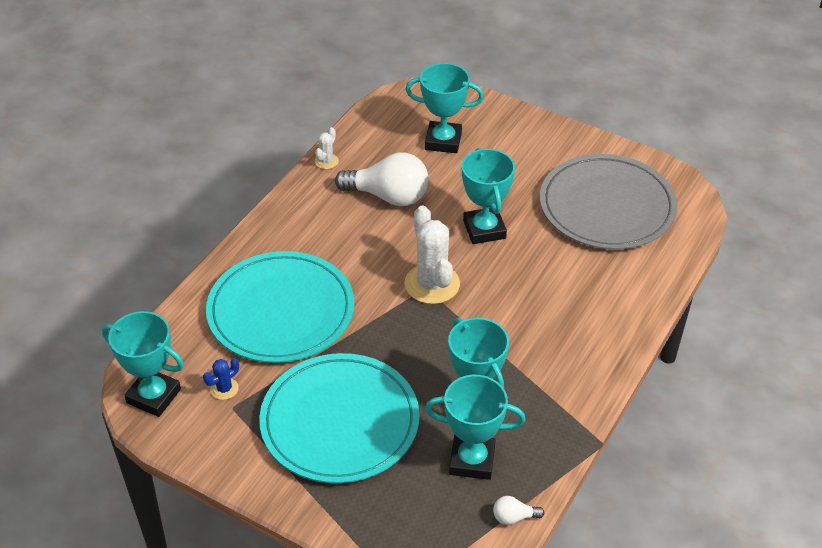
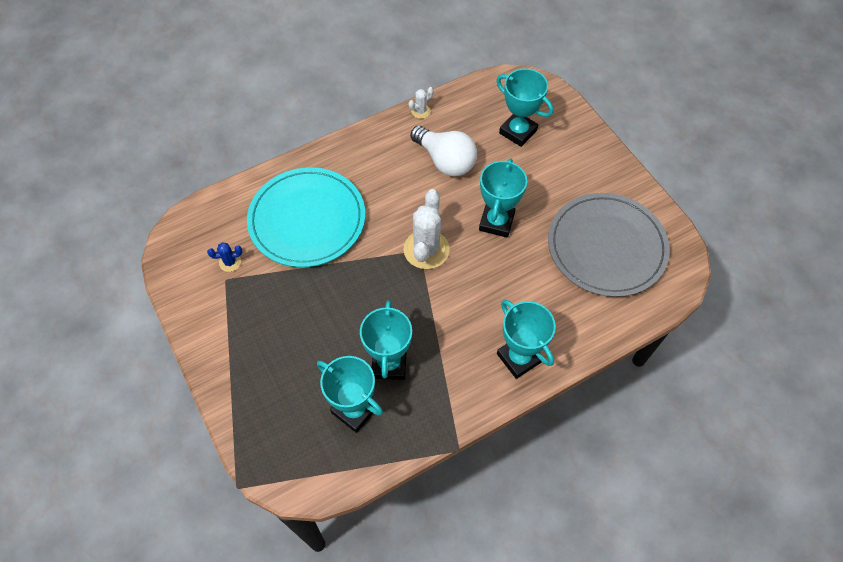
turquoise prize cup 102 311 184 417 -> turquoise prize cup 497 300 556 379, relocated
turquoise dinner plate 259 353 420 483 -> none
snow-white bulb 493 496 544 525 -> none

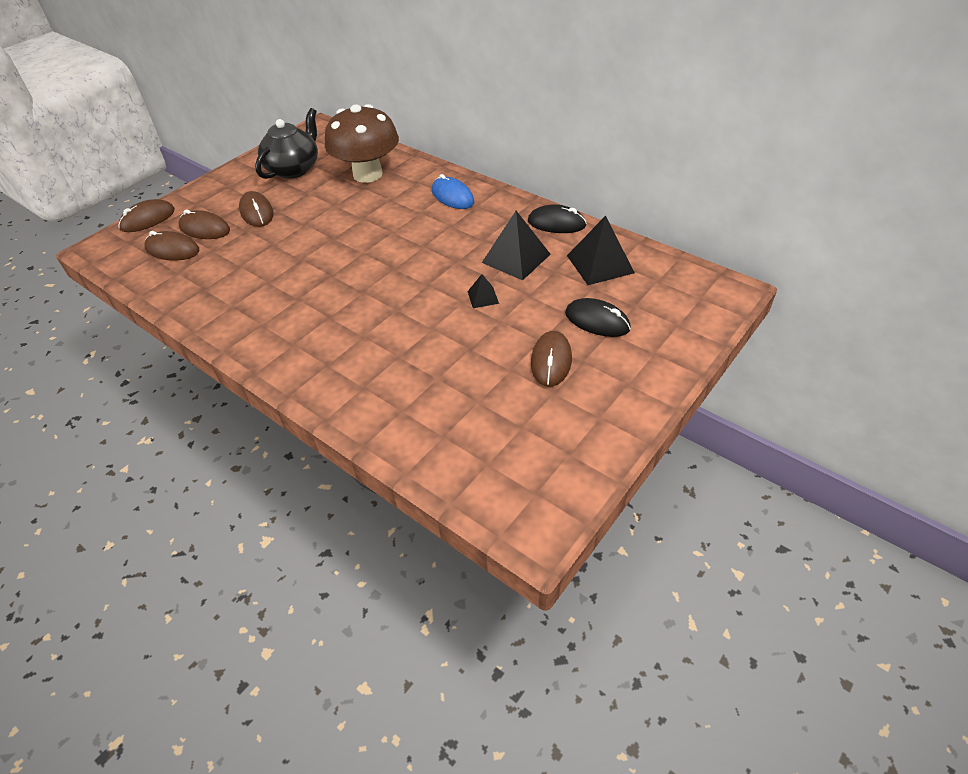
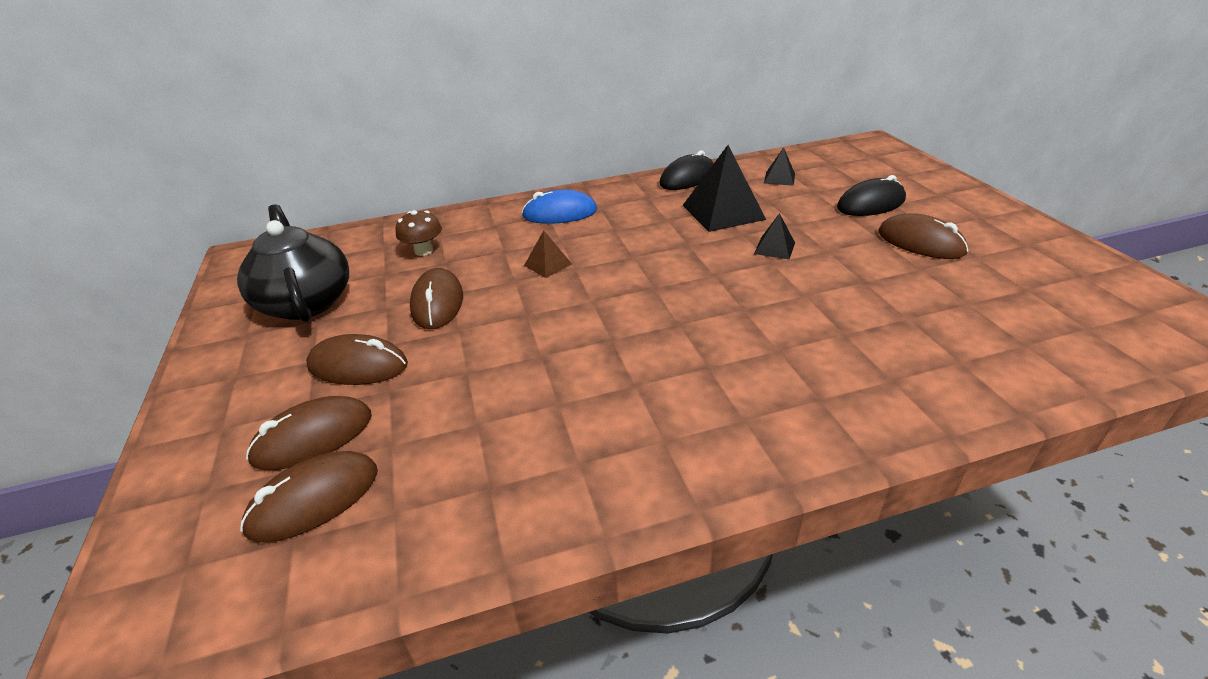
russet toadstool 325 104 399 183 -> russet toadstool 395 210 442 256, x0.41
russet PC mouse 119 199 175 232 -> russet PC mouse 410 268 463 329, relocated
black pyramid shape 567 216 635 285 -> black pyramid shape 764 147 795 186, x0.51
none -> russet pyramid shape 524 230 572 278

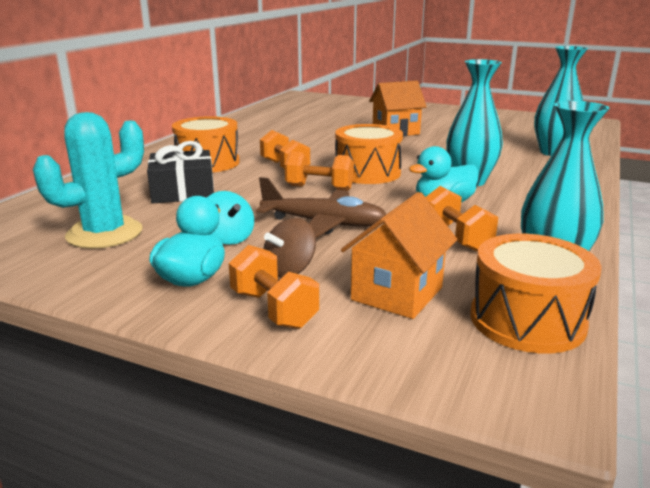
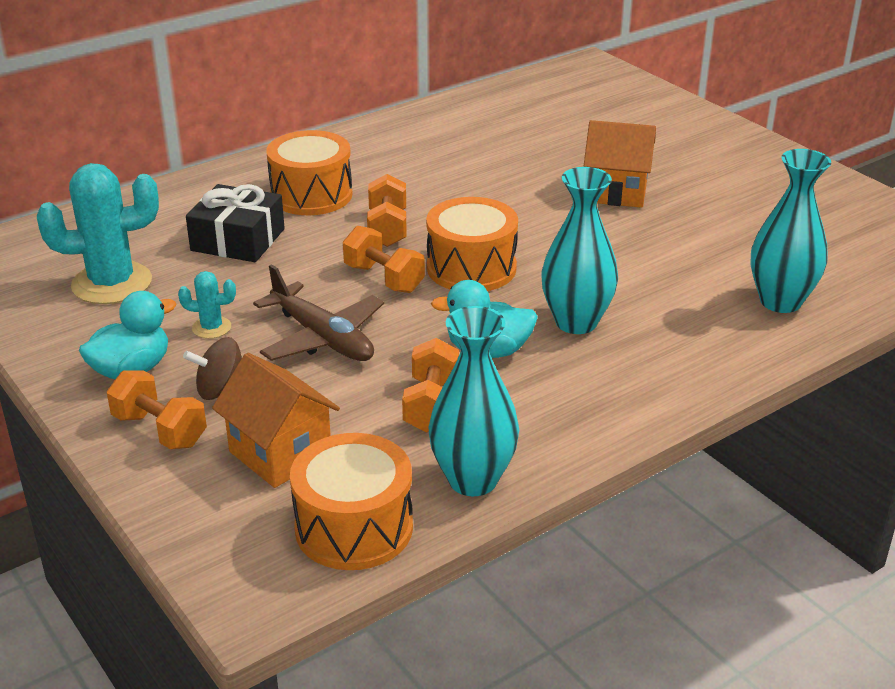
turquoise spinning top 207 191 254 245 -> turquoise cactus 178 271 236 339
bright orange toy house 341 192 457 319 -> bright orange toy house 212 353 340 488, 75 degrees clockwise
bright orange hand weight 229 245 319 329 -> bright orange hand weight 107 370 207 449, 45 degrees counterclockwise

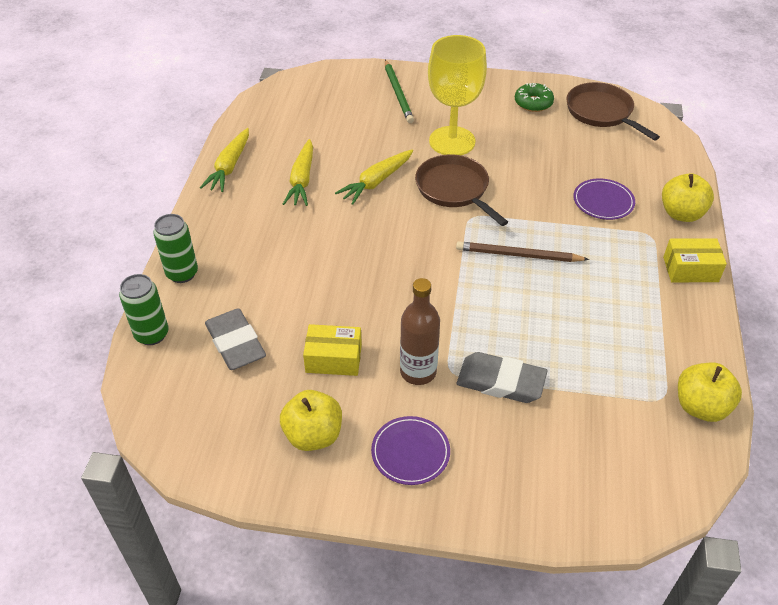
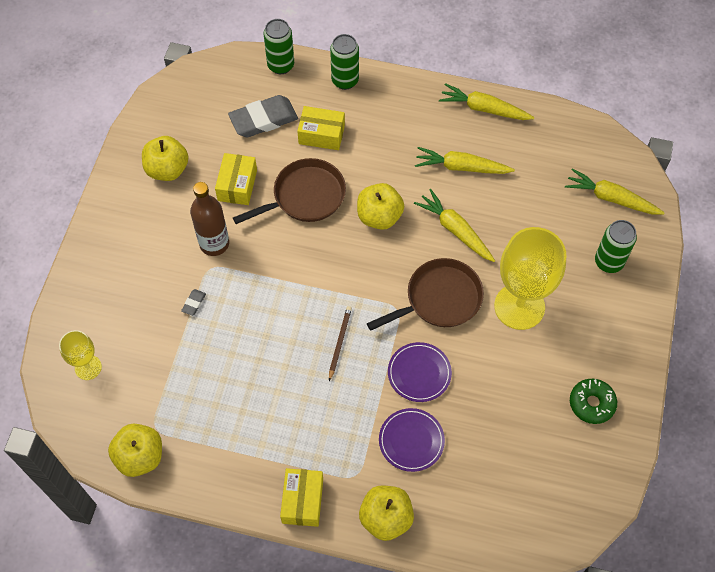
green pencil 385 60 414 123 -> green tin 595 220 637 273
russet skillet 566 82 660 141 -> russet skillet 233 158 346 224, relocated
russet pencil 456 241 589 262 -> russet pencil 329 306 352 381, x0.65
grey eraser 457 352 547 403 -> grey eraser 181 289 206 316, x0.42
purple dinner plate 371 416 450 485 -> purple dinner plate 388 342 452 402, relocated
none -> bright yellow box 297 106 345 150
none -> bright yellow root vegetable 565 168 665 214
none -> bright yellow apple 357 183 404 230
none -> bright yellow wine glass 59 330 102 380

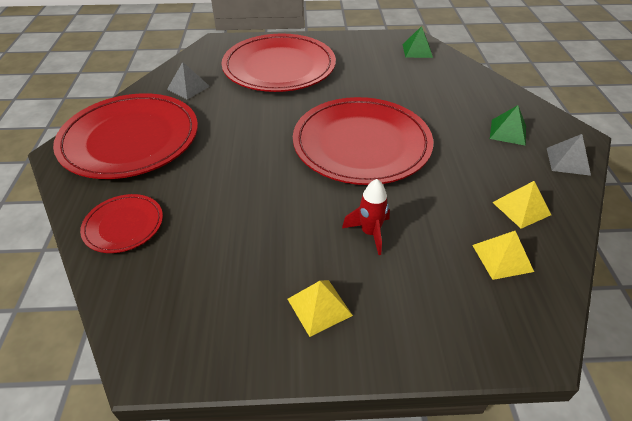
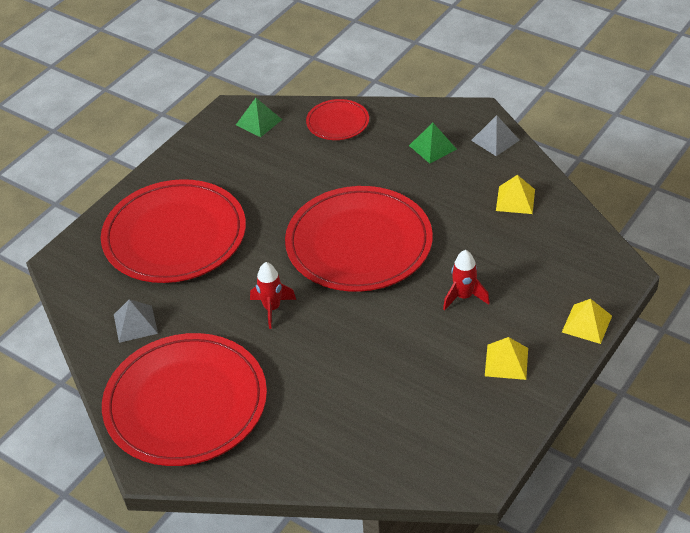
red dinner plate 80 194 163 253 -> red dinner plate 306 99 369 140, relocated
bright yellow pyramid shape 472 231 534 280 -> bright yellow pyramid shape 562 299 612 344, relocated
none -> red toy rocket 250 262 296 329

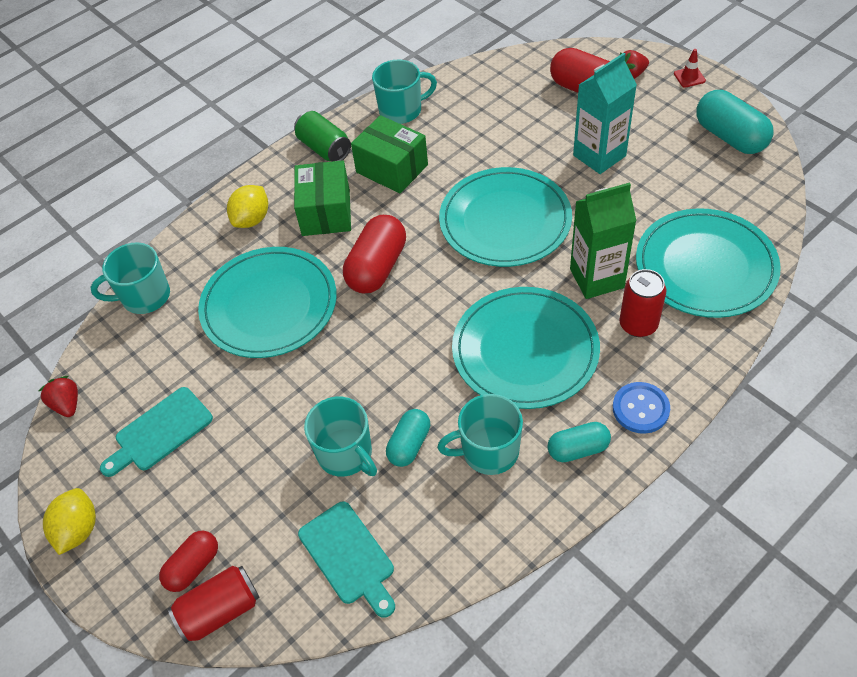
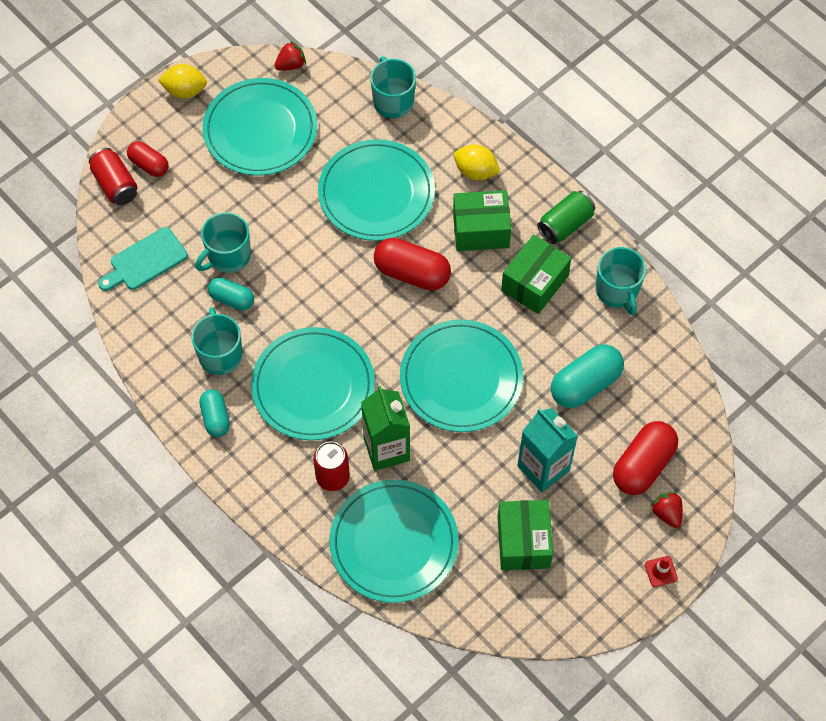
turquoise pill shape 696 90 774 154 -> turquoise pill shape 551 344 624 408, relocated
blue button 613 382 670 434 -> none
turquoise bread board 100 387 213 477 -> turquoise dinner plate 202 78 317 176
none -> green box 497 500 553 570

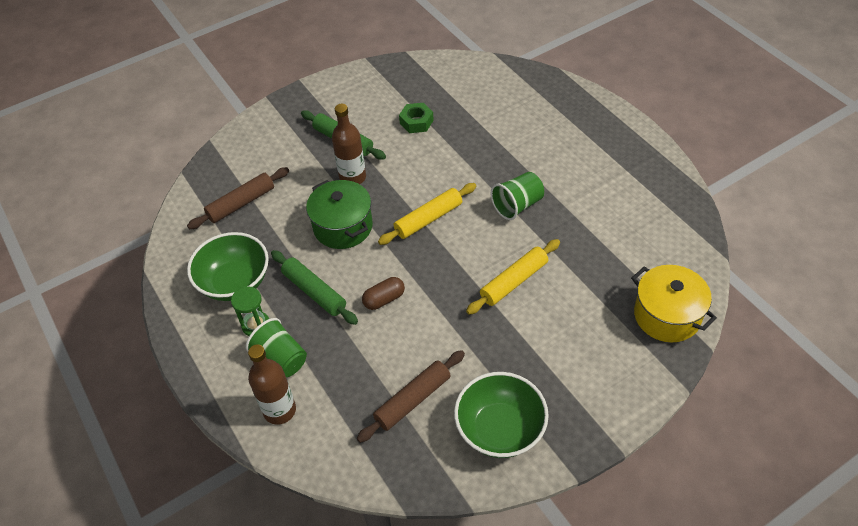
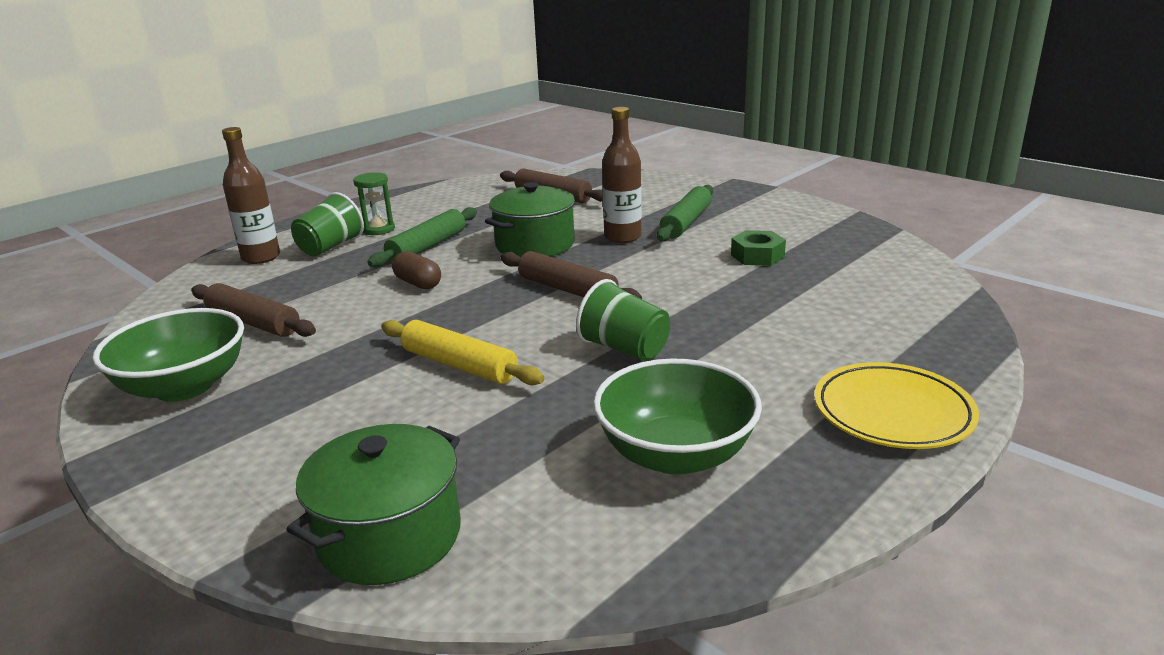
bright yellow rolling pin 378 183 476 245 -> russet rolling pin 500 251 642 299
green serving bowl 187 232 269 301 -> green serving bowl 593 358 762 475, relocated
bright yellow cooking pot 631 265 717 342 -> green cooking pot 286 424 461 585
none -> bright yellow dinner plate 814 362 979 449

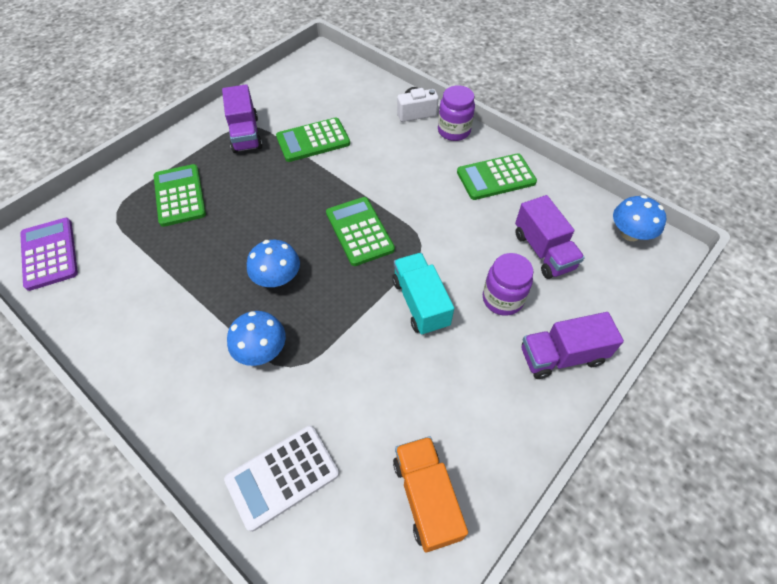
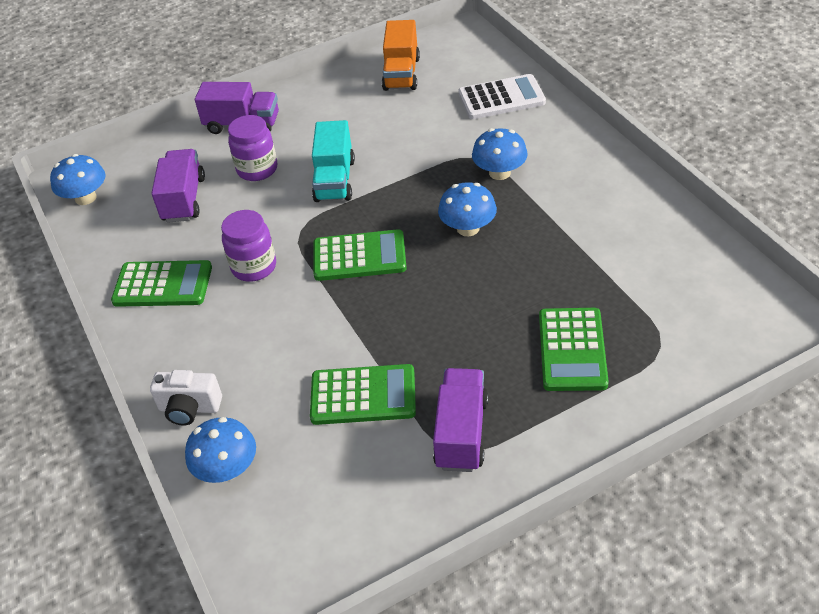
purple jam jar 438 85 475 141 -> purple jam jar 221 210 276 282, relocated
green calculator 326 197 395 266 -> green calculator 313 229 407 281, 90 degrees counterclockwise
purple calculator 20 218 78 291 -> none
none -> blue toadstool 185 417 256 483

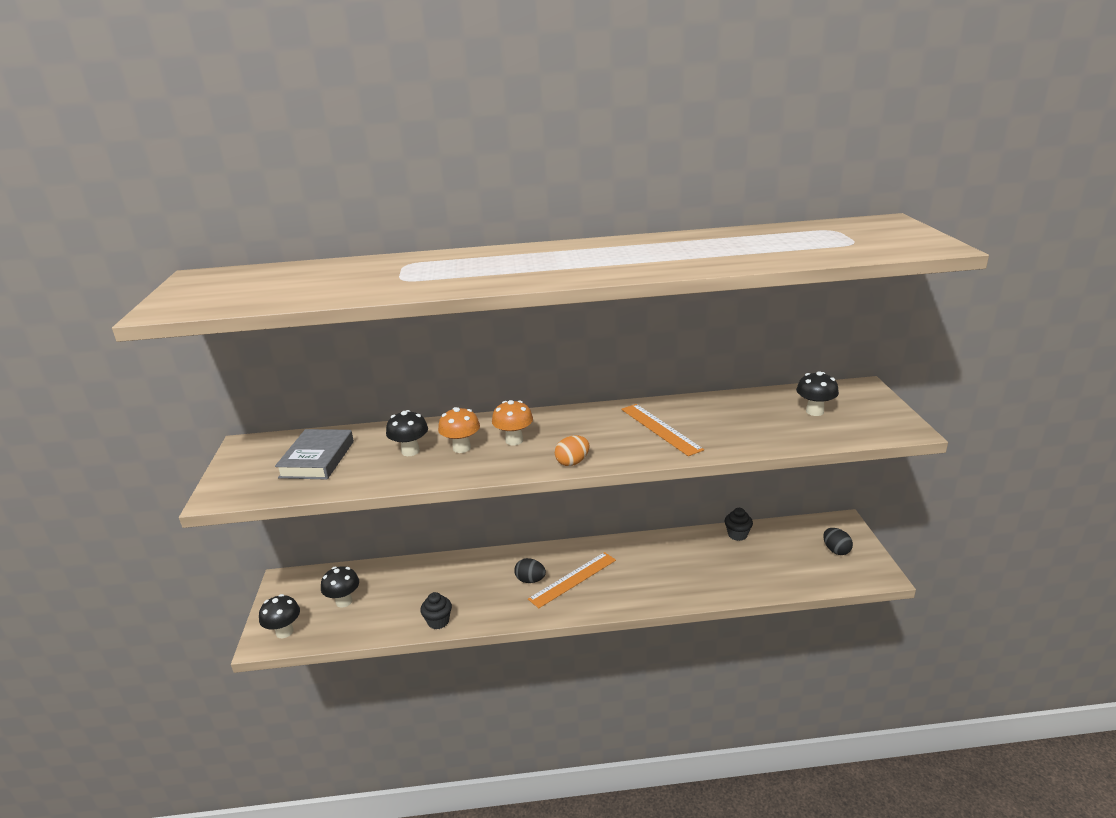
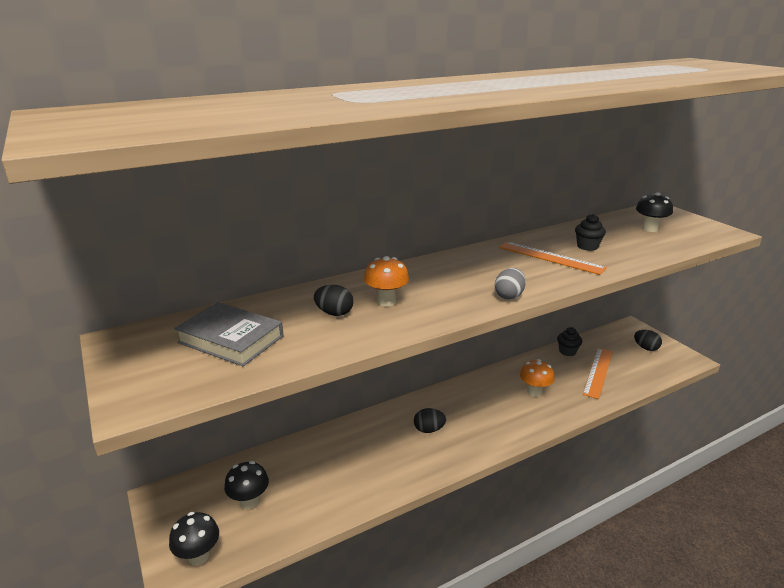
bright orange toadstool 492 400 533 445 -> bright orange toadstool 520 359 555 397, relocated
black toadstool 386 410 428 456 -> black egg shape 314 285 353 316
grey hardback 275 429 354 479 -> grey hardback 174 302 284 366, 45 degrees counterclockwise
bright orange egg shape 555 435 589 466 -> grey egg shape 495 268 526 300
bright orange measuring stick 528 552 616 608 -> bright orange measuring stick 583 348 613 399, relocated
black cupcake 420 592 452 629 -> black cupcake 575 214 606 251, relocated

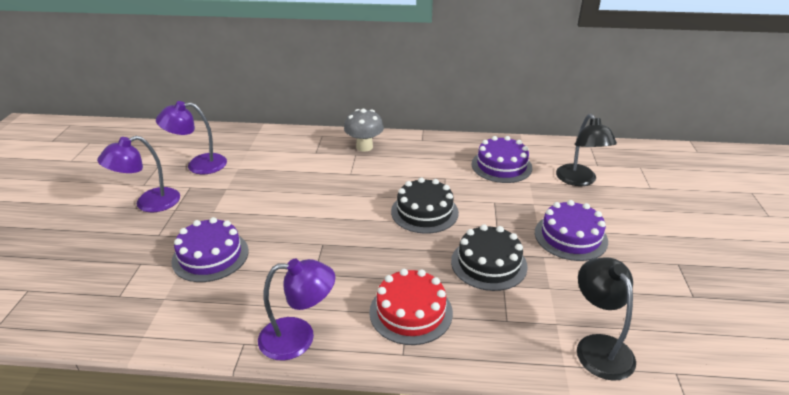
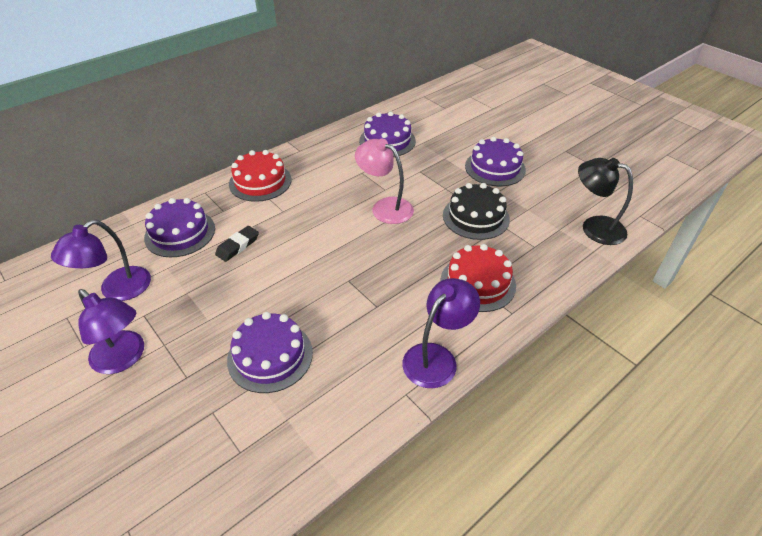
grey toadstool 344 109 384 152 -> red gateau 229 150 291 202
black reading lamp 556 114 617 186 -> none
purple reading lamp 97 136 180 212 -> purple reading lamp 78 289 144 374, 60 degrees counterclockwise
black gateau 391 177 459 234 -> pink reading lamp 355 139 414 224
none -> purple gateau 144 198 215 257
none -> black eraser 215 226 259 262

